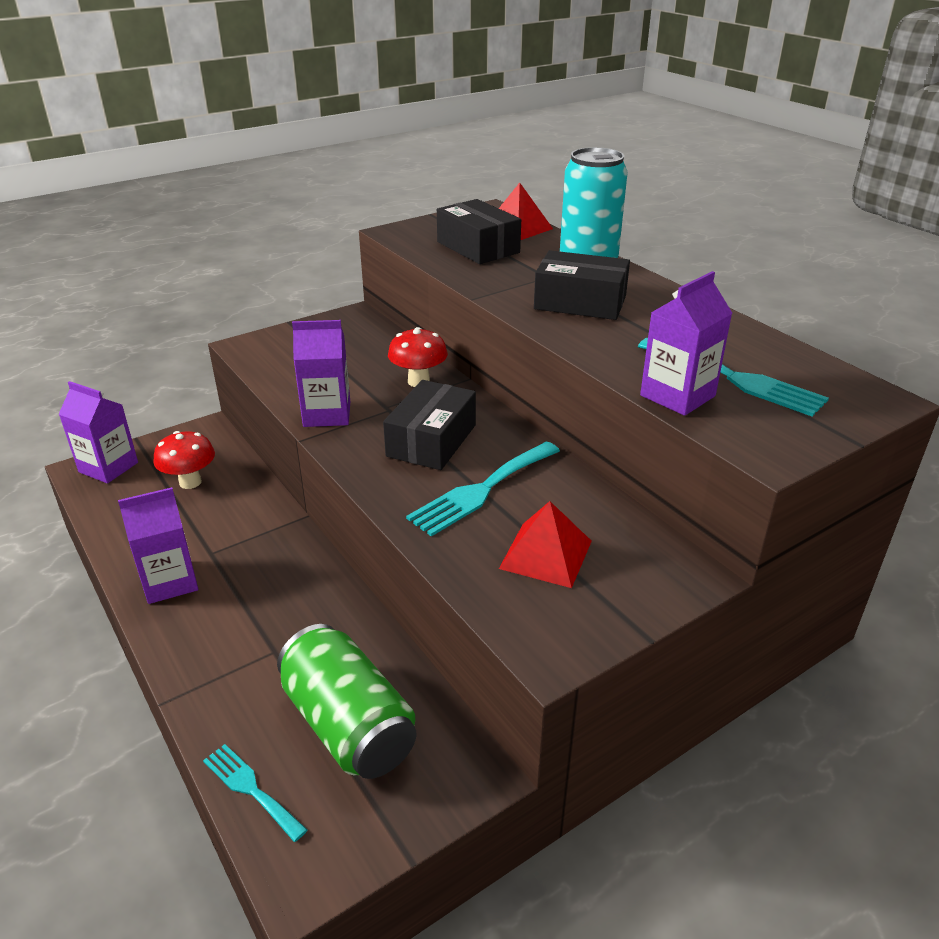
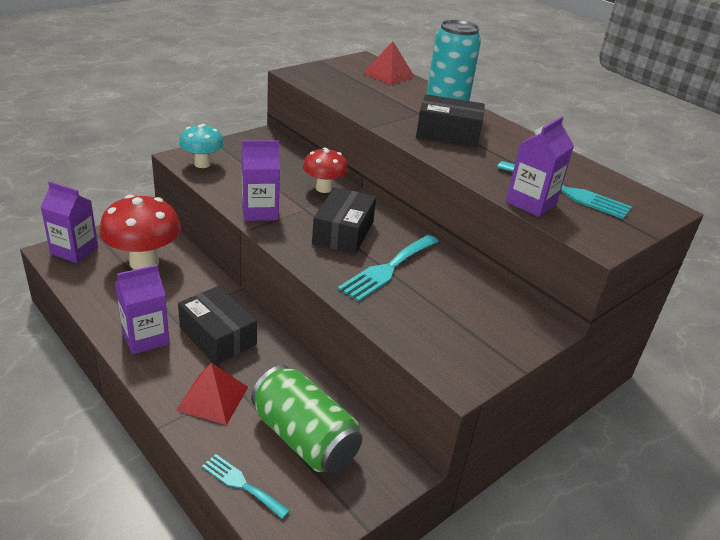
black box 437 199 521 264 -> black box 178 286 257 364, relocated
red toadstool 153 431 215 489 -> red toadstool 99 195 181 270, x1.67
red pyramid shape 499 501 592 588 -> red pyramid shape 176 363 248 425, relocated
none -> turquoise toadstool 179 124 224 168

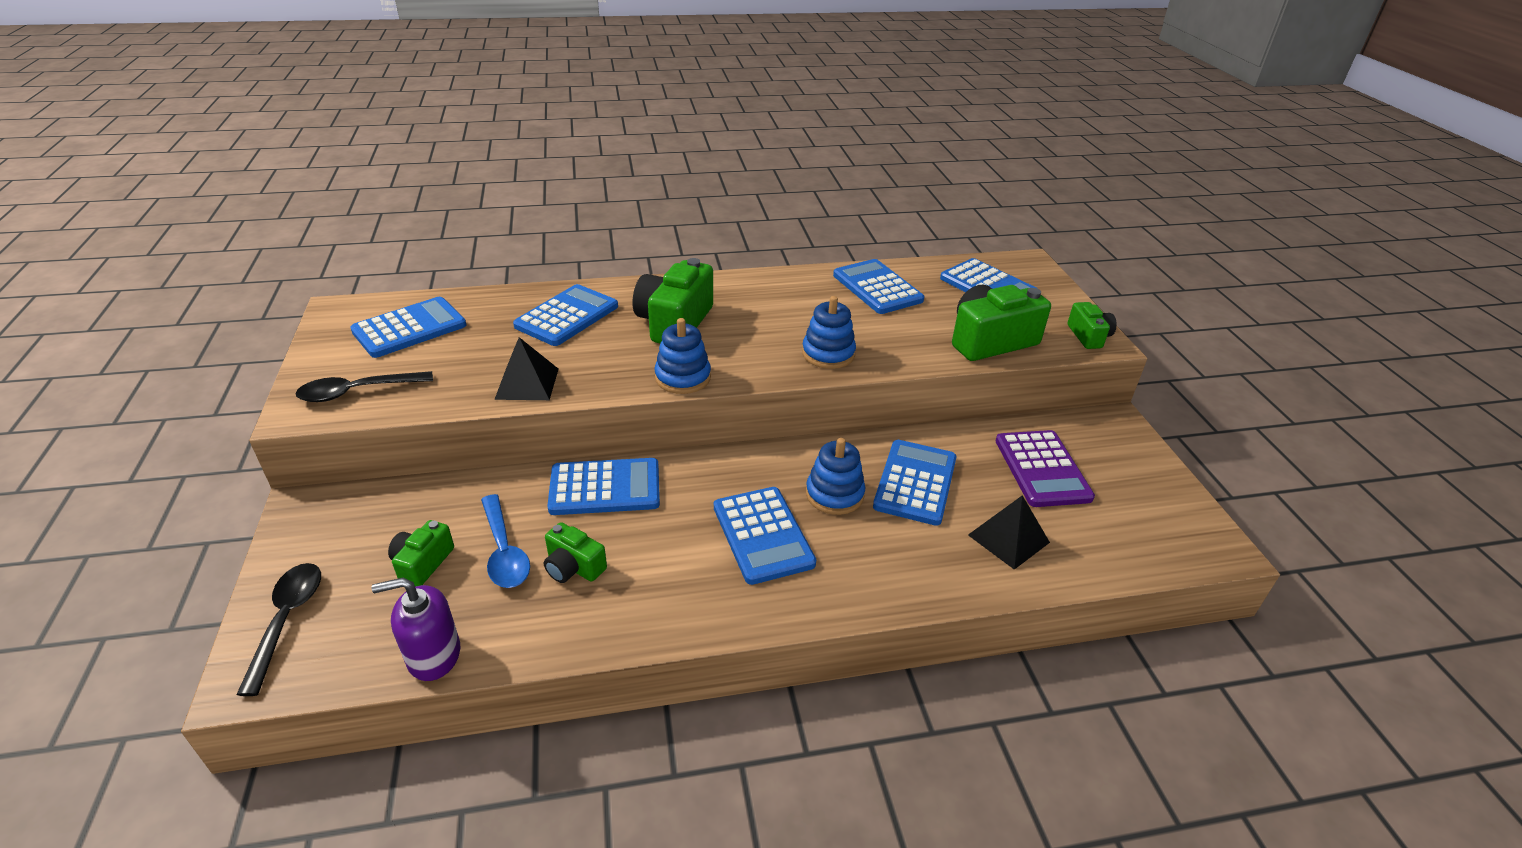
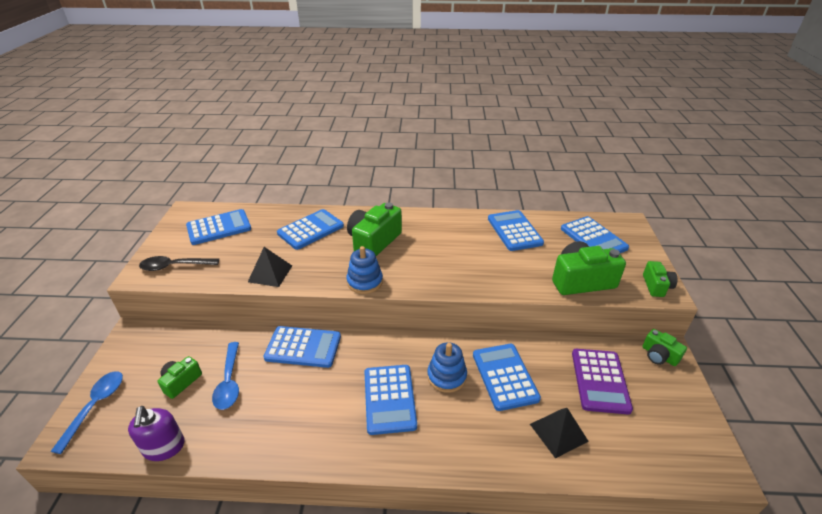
blue ring stacker 802 296 856 369 -> none
blue calculator 873 440 957 526 -> blue calculator 473 344 541 411, 45 degrees counterclockwise
green photo camera 544 522 607 583 -> green photo camera 642 329 687 366, relocated
black teaspoon 236 563 321 696 -> blue teaspoon 50 371 123 454
purple pump bottle 372 578 460 681 -> purple pump bottle 128 406 184 461, 105 degrees counterclockwise

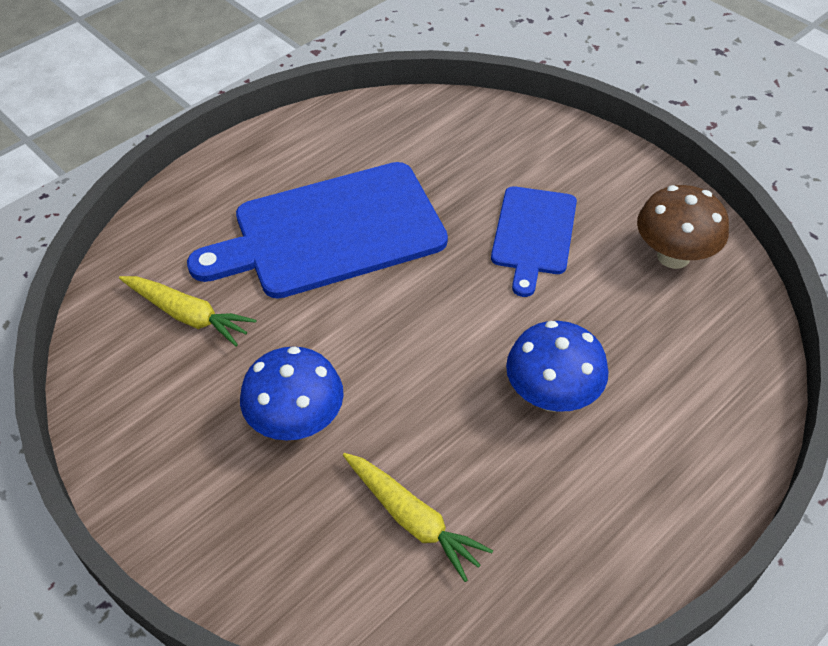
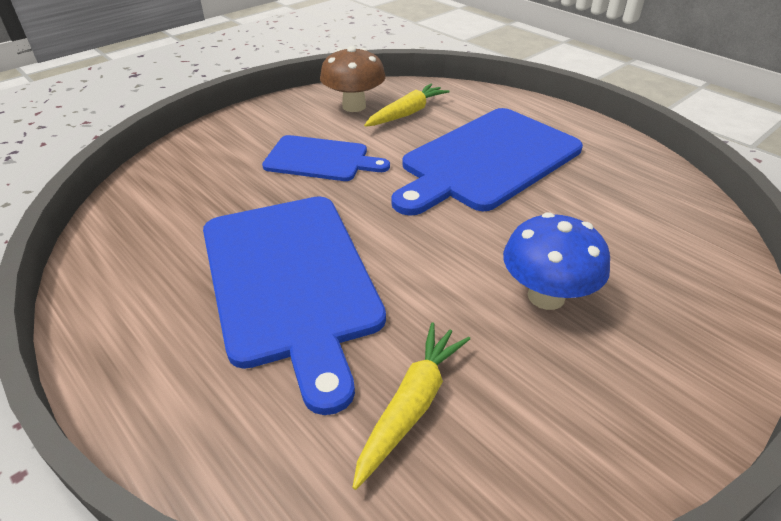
blue toadstool 506 321 608 412 -> blue bread board 391 108 583 216
bright yellow root vegetable 343 453 493 582 -> bright yellow root vegetable 364 84 450 127, relocated

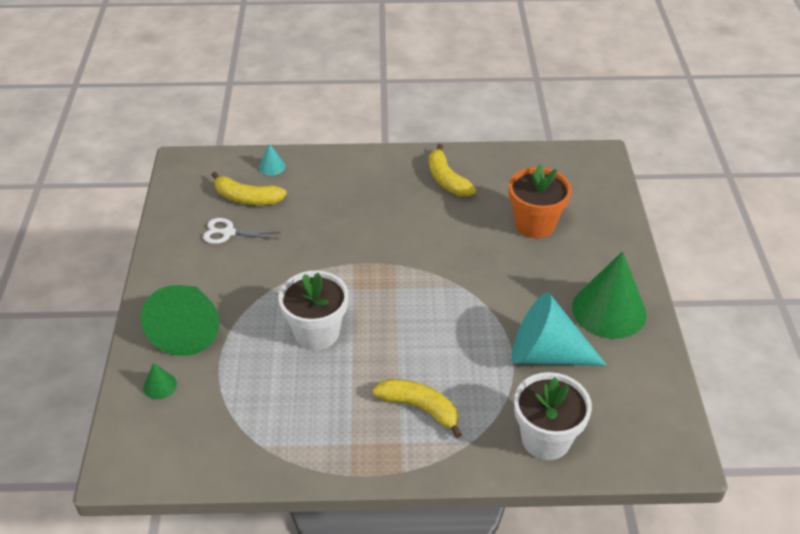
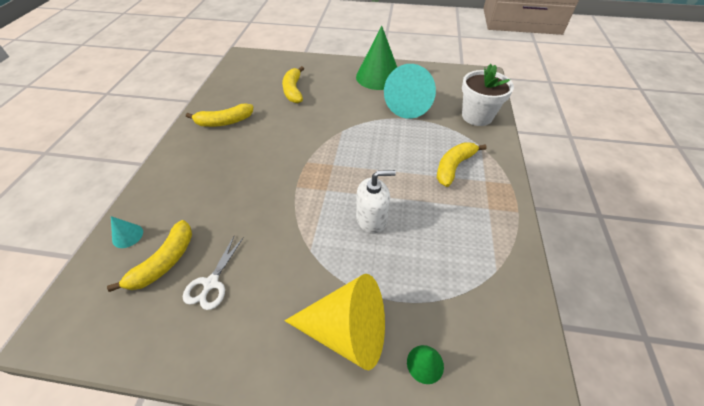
bright orange plant pot 509 164 572 239 -> bright yellow banana 282 66 304 103
snow-white plant pot 278 270 348 350 -> snow-white pump bottle 356 170 396 234
green solid cone 141 285 219 356 -> bright yellow solid cone 284 274 385 370

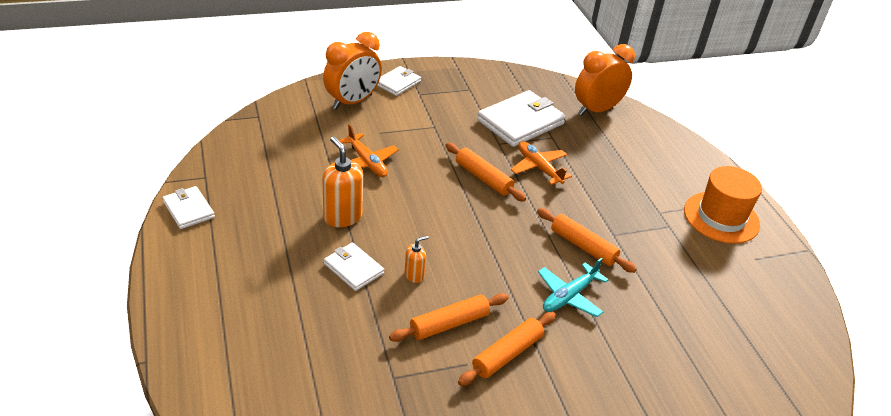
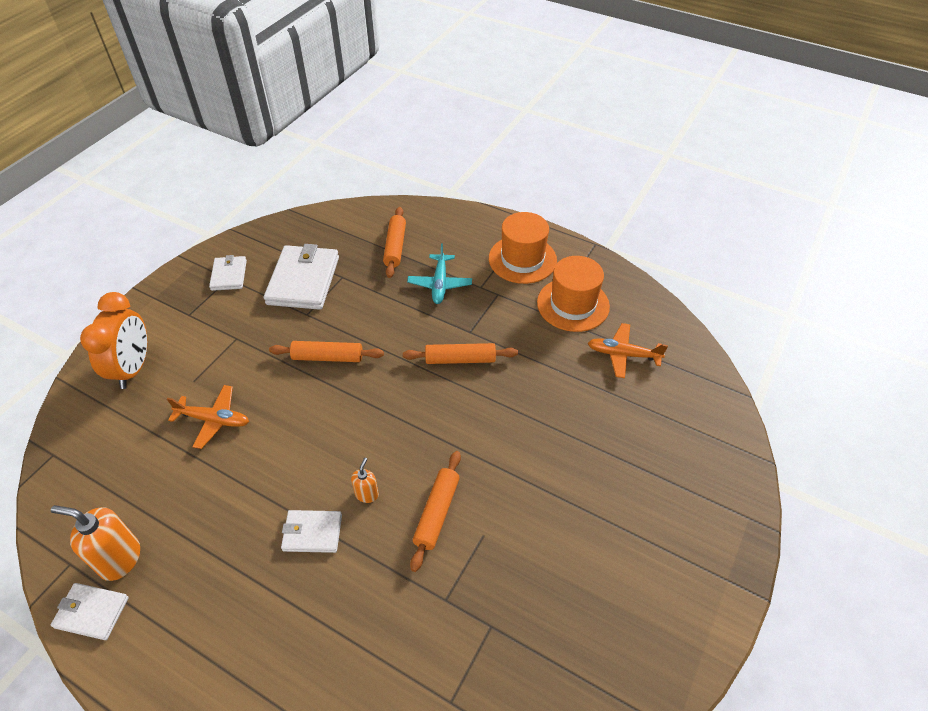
bright orange bedside clock 575 44 635 115 -> none
snow-white card wallet 377 66 421 96 -> snow-white card wallet 209 255 247 291, relocated
bright orange pump bottle 322 137 363 227 -> bright orange pump bottle 51 505 140 581, relocated
bright orange plane 511 141 572 185 -> bright orange plane 588 323 668 378, relocated
turquoise plane 538 258 609 317 -> turquoise plane 407 243 472 304, relocated
bright orange rolling pin 458 312 556 386 -> bright orange rolling pin 383 207 406 278, relocated
none -> bright orange tall hat 537 256 610 332

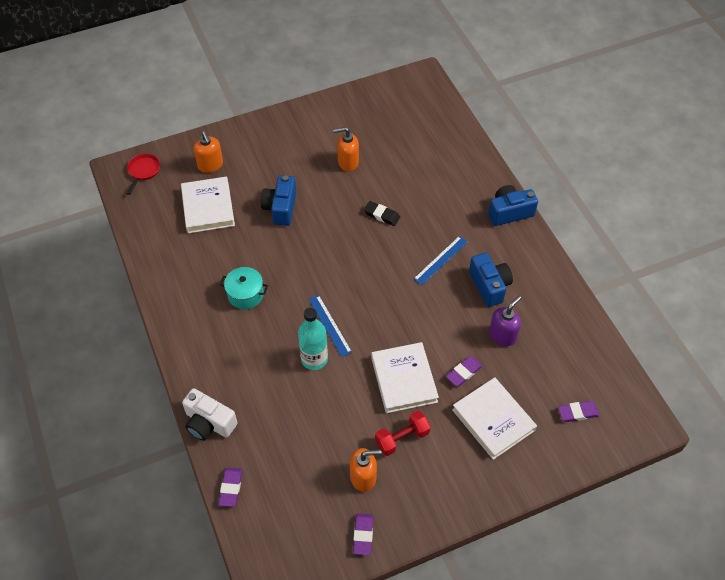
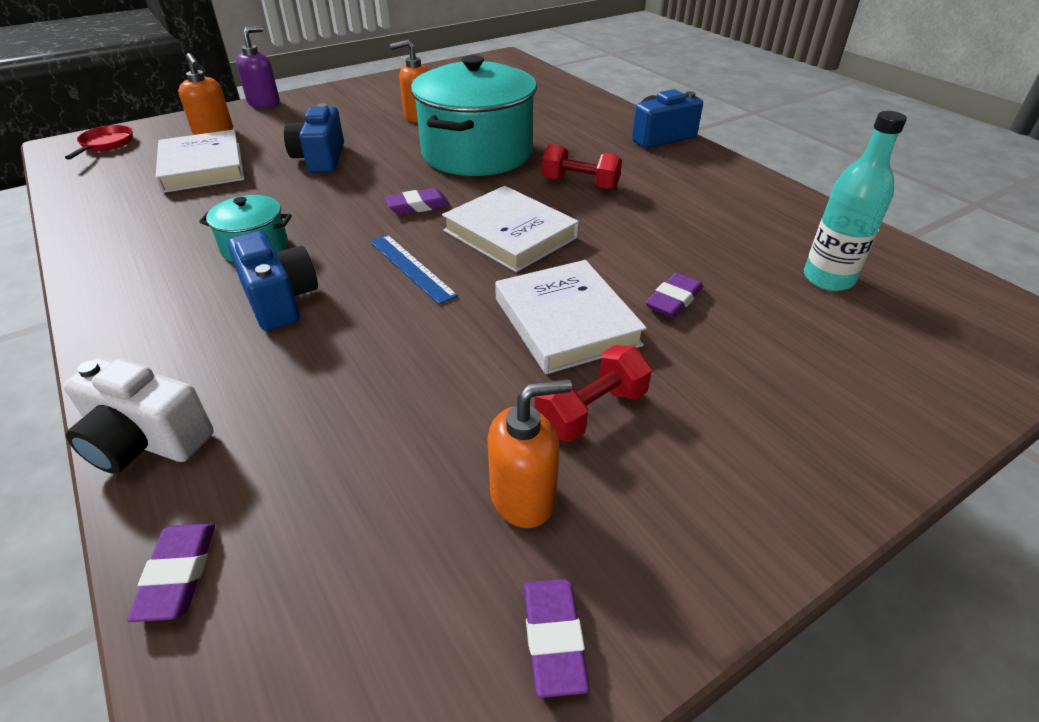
black eraser 364 201 400 226 -> turquoise cooking pot 411 55 537 176
blue measuring stick 414 236 468 285 -> red hand weight 542 144 622 190
blue photo camera 469 253 513 307 -> blue photo camera 228 231 318 331, relocated
purple pump bottle 489 296 521 346 -> purple pump bottle 236 26 280 108, relocated
turquoise bottle 298 308 328 370 -> turquoise bottle 804 111 907 291, relocated
snow-white hardback 452 377 537 460 -> snow-white hardback 442 186 579 272, relocated
purple eraser 558 401 600 422 -> purple eraser 385 188 450 215, relocated

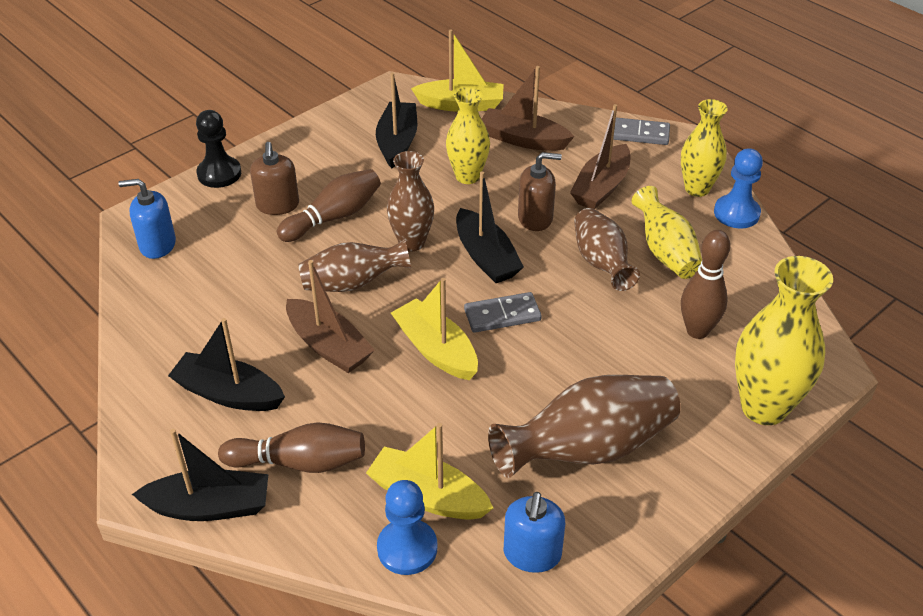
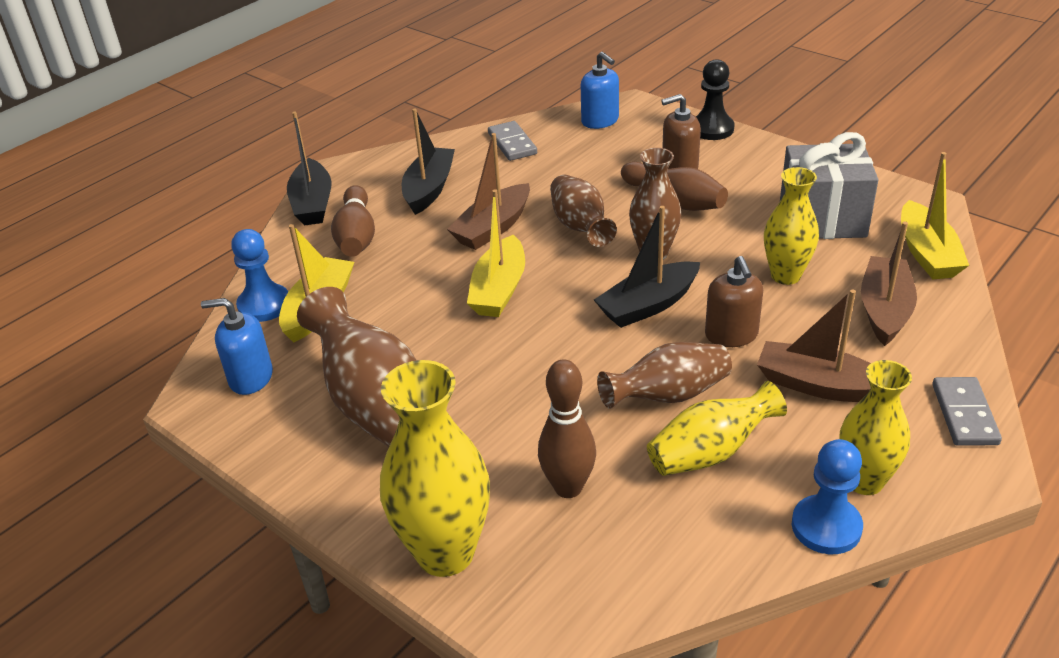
black toy boat 376 72 417 168 -> grey gift 780 132 879 239
blue pump bottle 118 179 176 259 -> blue pump bottle 581 52 619 129, 150 degrees clockwise
bright yellow toy boat 391 278 478 380 -> bright yellow toy boat 467 189 525 317, 150 degrees clockwise
grey domino 464 292 542 333 -> grey domino 488 121 537 161, relocated

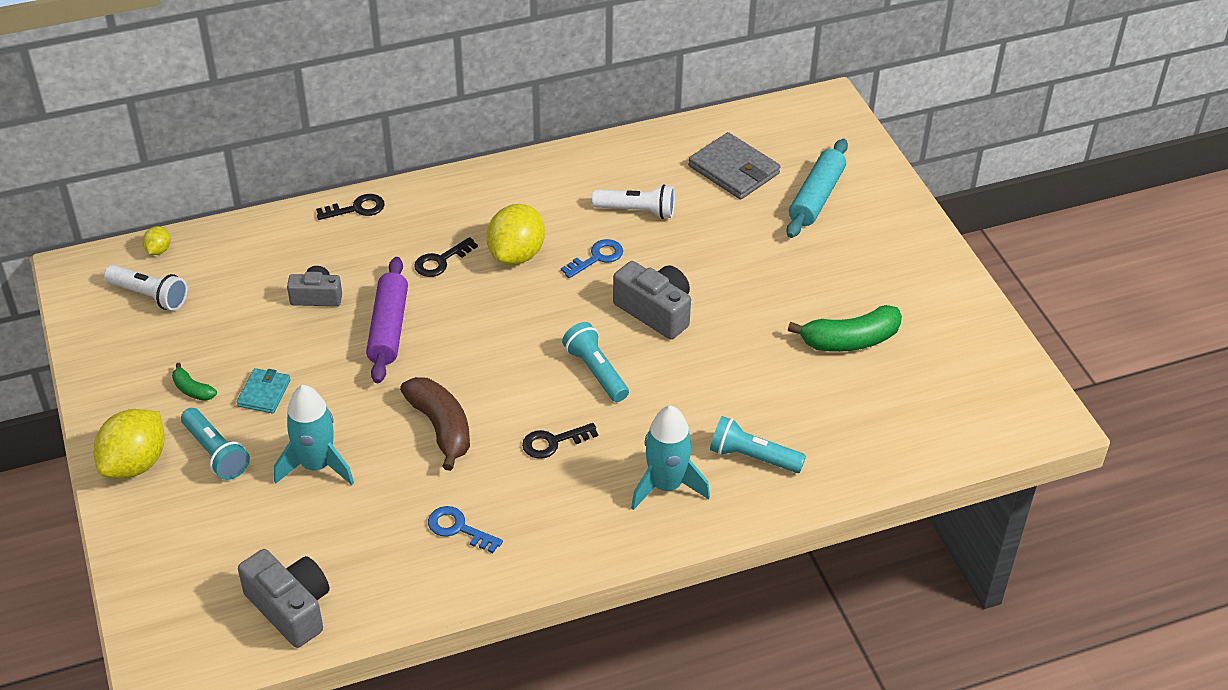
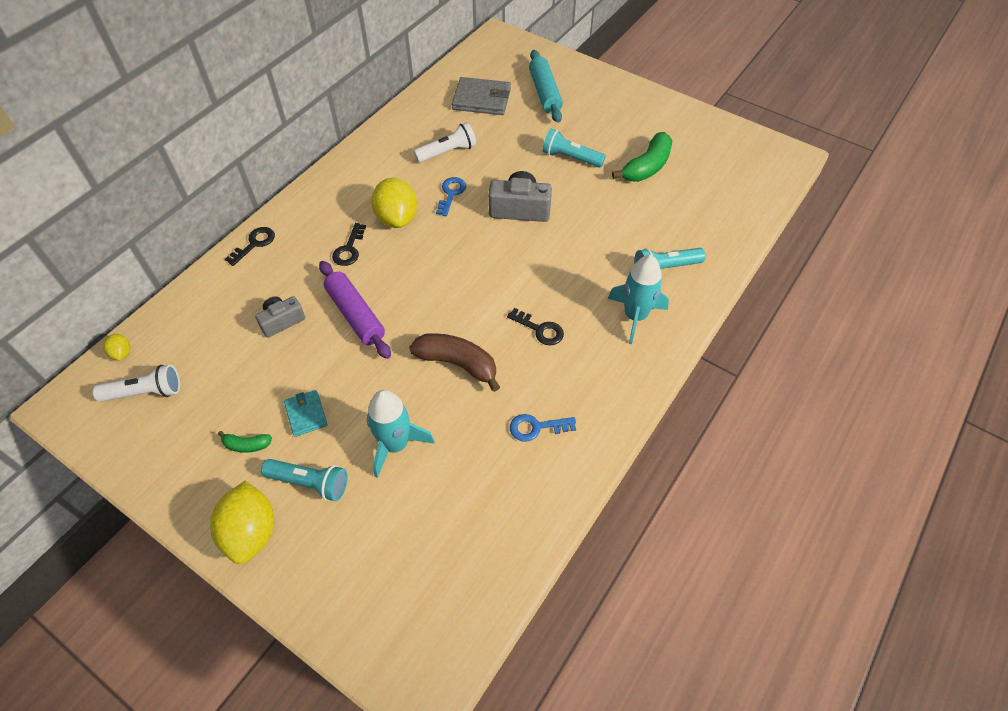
turquoise flashlight 562 322 629 402 -> turquoise flashlight 542 129 606 168, relocated
black key 522 423 598 459 -> black key 507 308 564 345, 90 degrees counterclockwise
grey photo camera 238 549 330 648 -> none

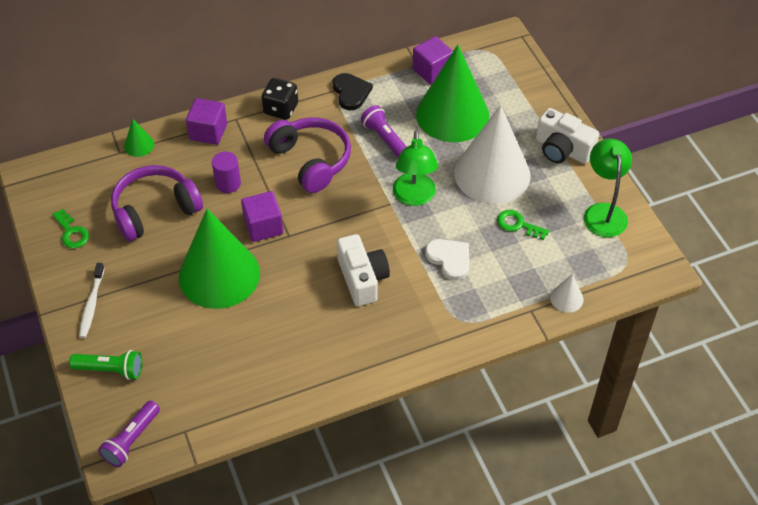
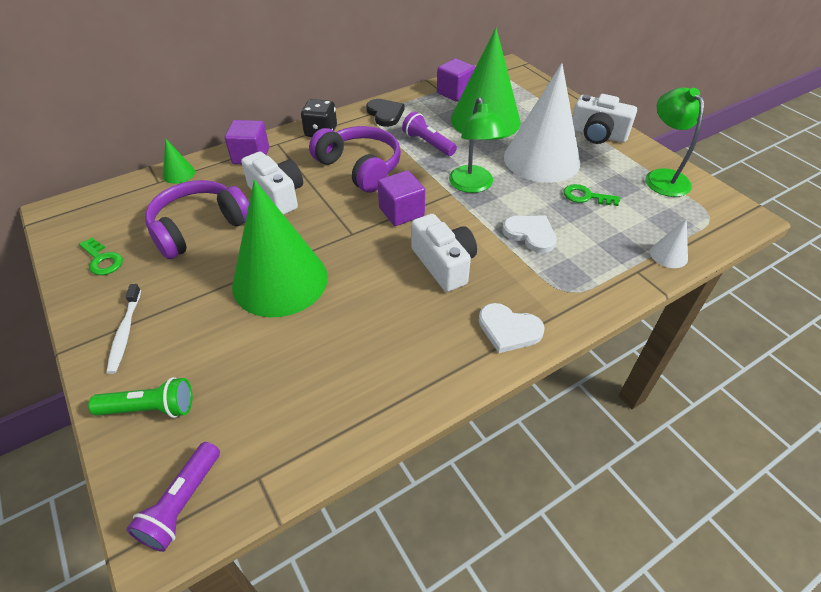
purple cylinder shape 212 151 241 193 -> snow-white photo camera 241 151 303 215
purple cube 241 191 283 242 -> purple cube 378 170 425 226, relocated
none -> snow-white love heart 478 303 545 353

